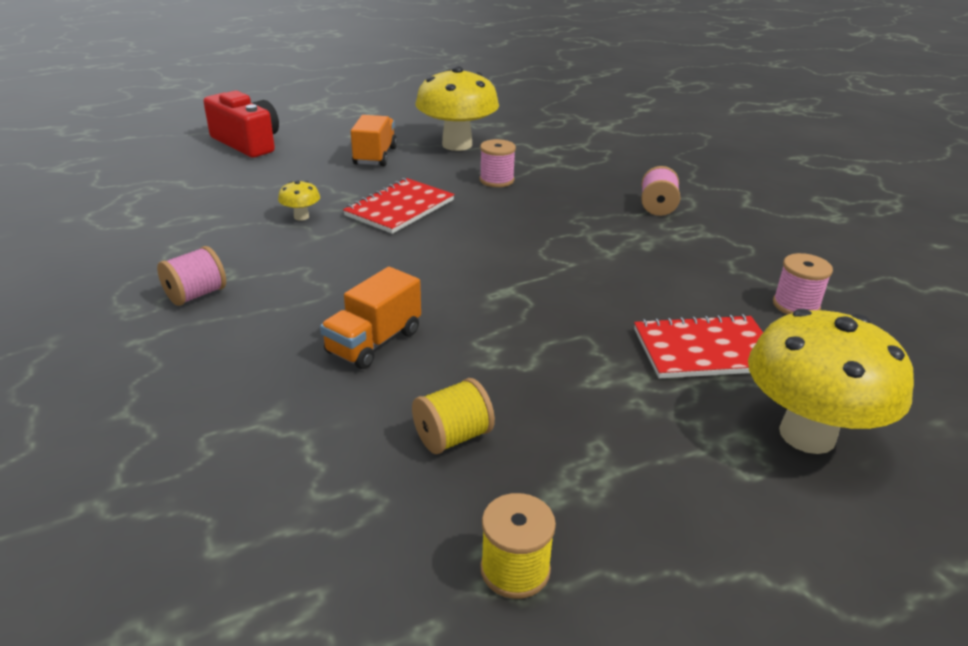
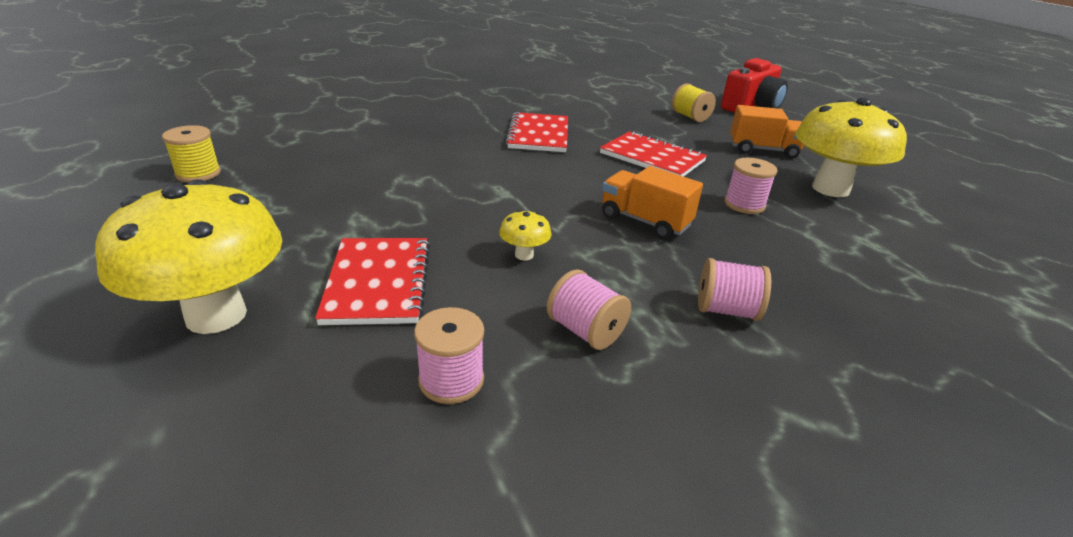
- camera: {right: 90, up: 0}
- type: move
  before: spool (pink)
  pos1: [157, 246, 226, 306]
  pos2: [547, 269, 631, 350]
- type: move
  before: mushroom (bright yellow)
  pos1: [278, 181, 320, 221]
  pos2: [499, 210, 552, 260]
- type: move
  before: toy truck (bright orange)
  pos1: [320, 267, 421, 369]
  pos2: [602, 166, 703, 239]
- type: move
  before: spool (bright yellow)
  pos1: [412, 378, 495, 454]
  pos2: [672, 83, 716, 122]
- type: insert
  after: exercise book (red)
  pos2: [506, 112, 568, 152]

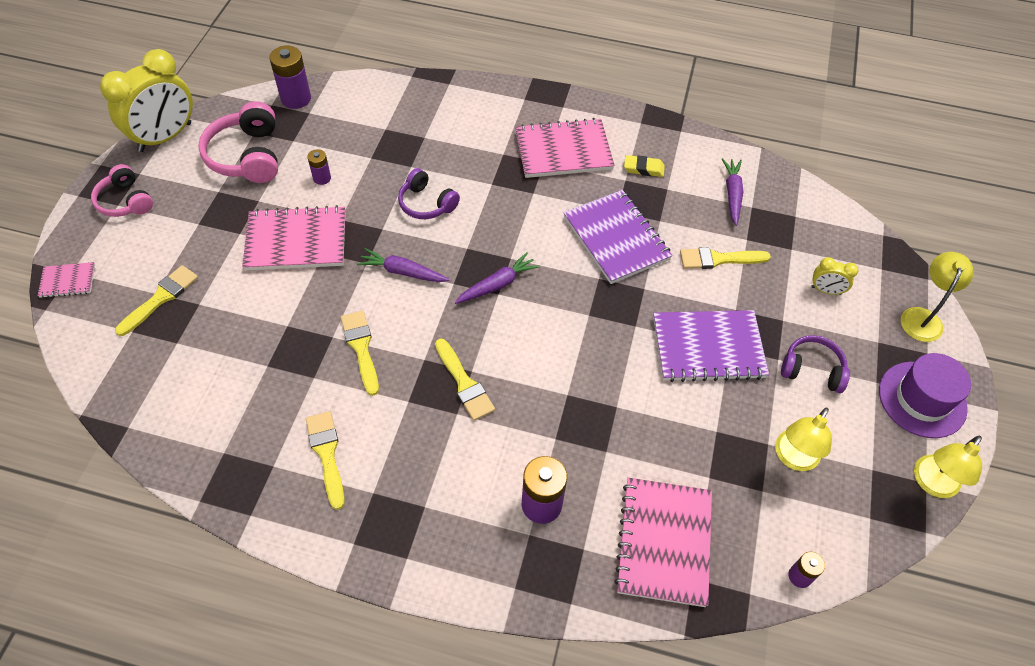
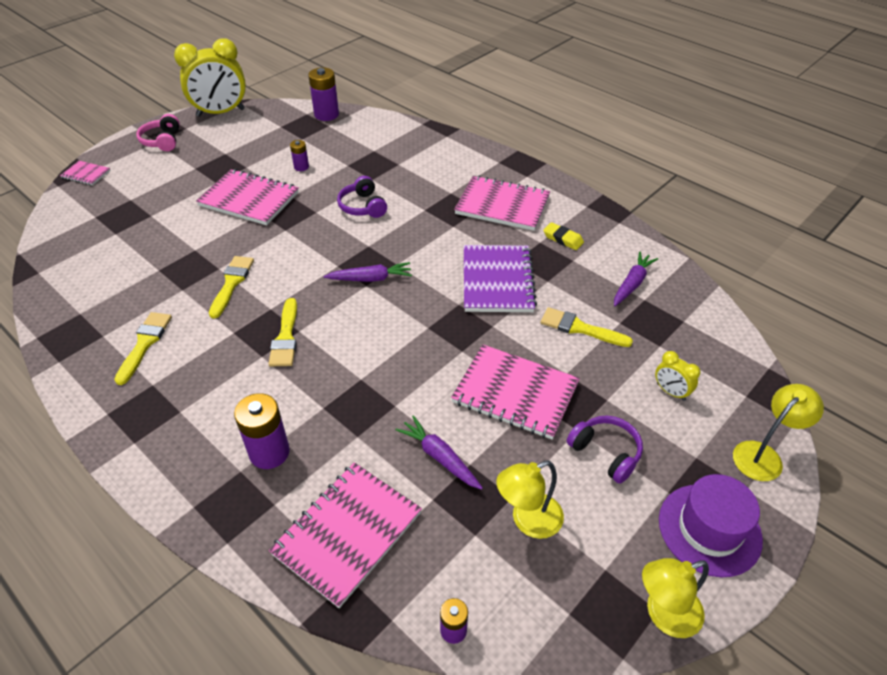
- camera: {right: 30, up: -10}
- type: delete
  before: brush (bright yellow)
  pos1: [115, 265, 198, 336]
- type: delete
  before: headphones (pink)
  pos1: [198, 101, 278, 183]
- type: move
  before: carrot (violet)
  pos1: [357, 248, 450, 282]
  pos2: [396, 415, 483, 490]
- type: recolor
  before: exercise book (violet)
  after: exercise book (pink)
  pos1: [653, 310, 769, 382]
  pos2: [451, 345, 580, 440]

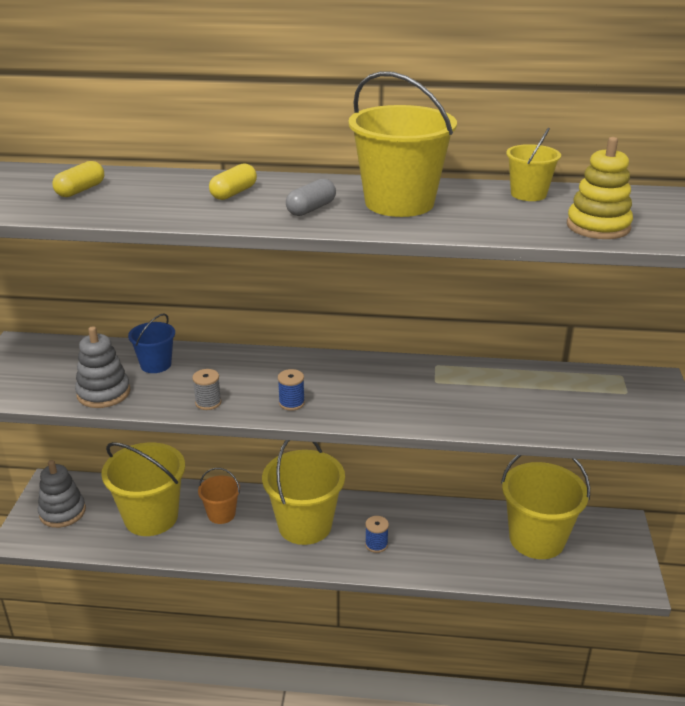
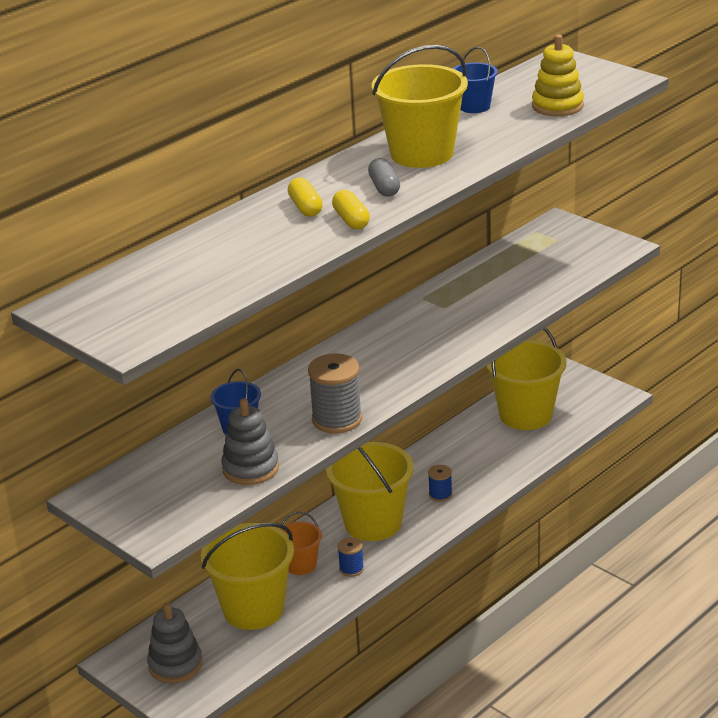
- camera: {right: -50, up: 0}
- type: move
  before: pill shape (bright yellow)
  pos1: [53, 161, 104, 197]
  pos2: [332, 190, 370, 229]
- type: resize
  before: spool (grey)
  pos1: [192, 369, 221, 410]
  pos2: [308, 354, 362, 433]
  scale: 1.88
- type: move
  before: spool (blue)
  pos1: [278, 369, 305, 411]
  pos2: [337, 537, 364, 577]
- type: recolor
  before: sand bucket (bright yellow)
  after: sand bucket (blue)
  pos1: [506, 128, 561, 201]
  pos2: [452, 47, 498, 113]

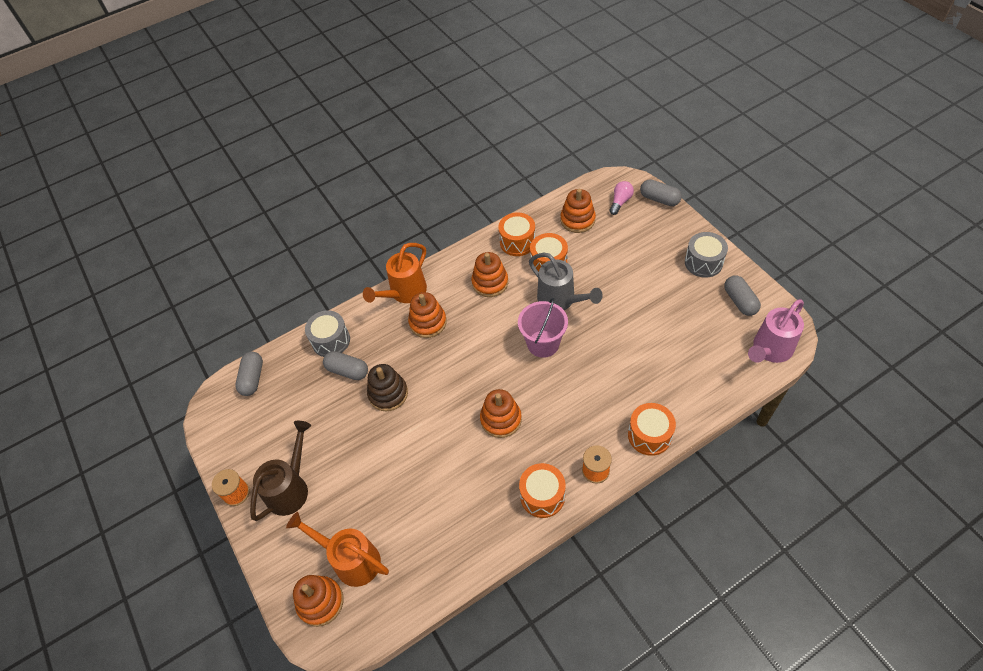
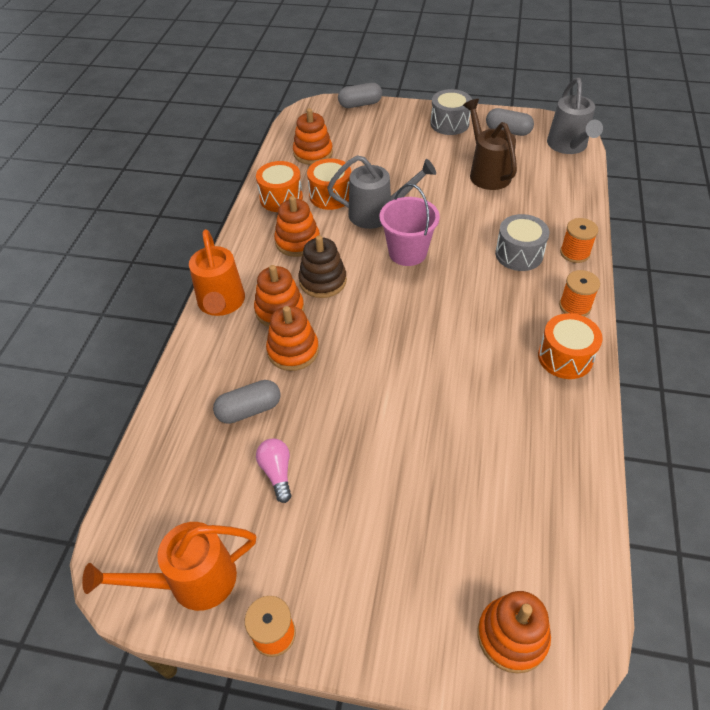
- camera: {right: -50, up: -5}
- type: delete
  before: pill shape (grey)
  pos1: [235, 352, 263, 396]
- type: move
  before: watering pot (brown)
  pos1: [250, 421, 311, 521]
  pos2: [463, 99, 517, 190]
- type: move
  before: watering pot (bright orange)
  pos1: [286, 512, 389, 587]
  pos2: [82, 522, 256, 611]
- type: move
  before: toy drum (grey)
  pos1: [305, 310, 350, 357]
  pos2: [495, 214, 550, 271]
- type: move
  before: stacking toy (brown)
  pos1: [367, 364, 408, 411]
  pos2: [299, 235, 347, 298]
- type: move
  before: stacking toy (bright orange)
  pos1: [480, 389, 522, 438]
  pos2: [266, 306, 319, 371]
- type: move
  before: lightbulb (pink)
  pos1: [610, 181, 634, 215]
  pos2: [256, 439, 292, 503]
- type: replace
  before: toy drum (bright orange)
  after: spool (bright orange)
  pos1: [628, 403, 676, 456]
  pos2: [560, 218, 598, 263]
- type: recolor
  before: watering pot (pink)
  after: watering pot (grey)
  pos1: [748, 300, 804, 363]
  pos2: [547, 78, 603, 154]

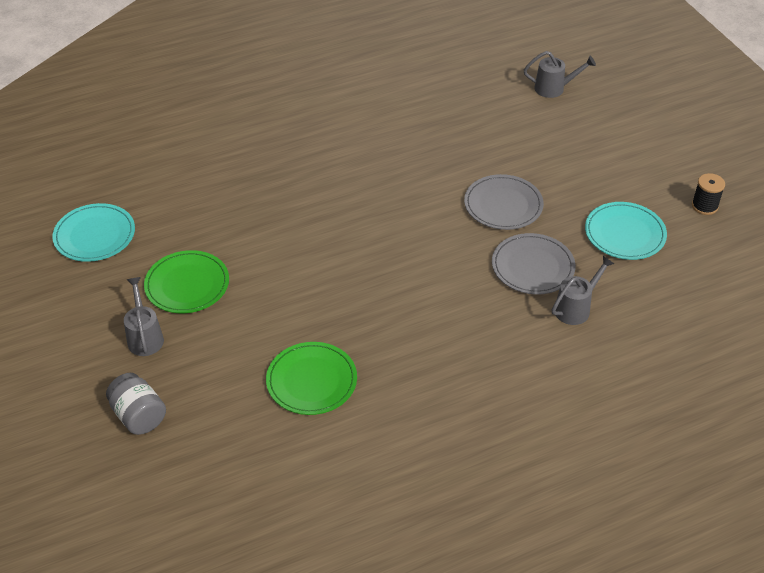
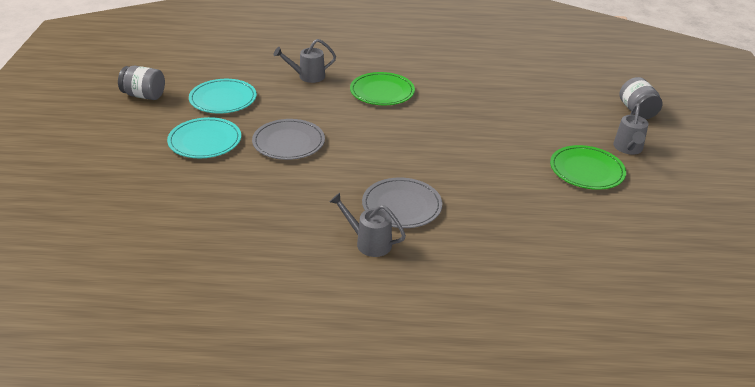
- camera: {right: -155, up: -10}
- type: move
  before: dinner plate (aqua)
  pos1: [52, 203, 135, 262]
  pos2: [167, 117, 241, 158]
- type: move
  before: dinner plate (leaf-green)
  pos1: [266, 342, 357, 415]
  pos2: [350, 72, 415, 105]
- type: move
  before: dinner plate (grey)
  pos1: [492, 233, 576, 295]
  pos2: [362, 178, 442, 228]
- type: move
  before: watering pot (grey)
  pos1: [524, 51, 596, 98]
  pos2: [330, 193, 406, 257]
- type: replace
  before: spool (black)
  after: preserve jar (grey)
  pos1: [692, 173, 725, 215]
  pos2: [118, 66, 165, 100]

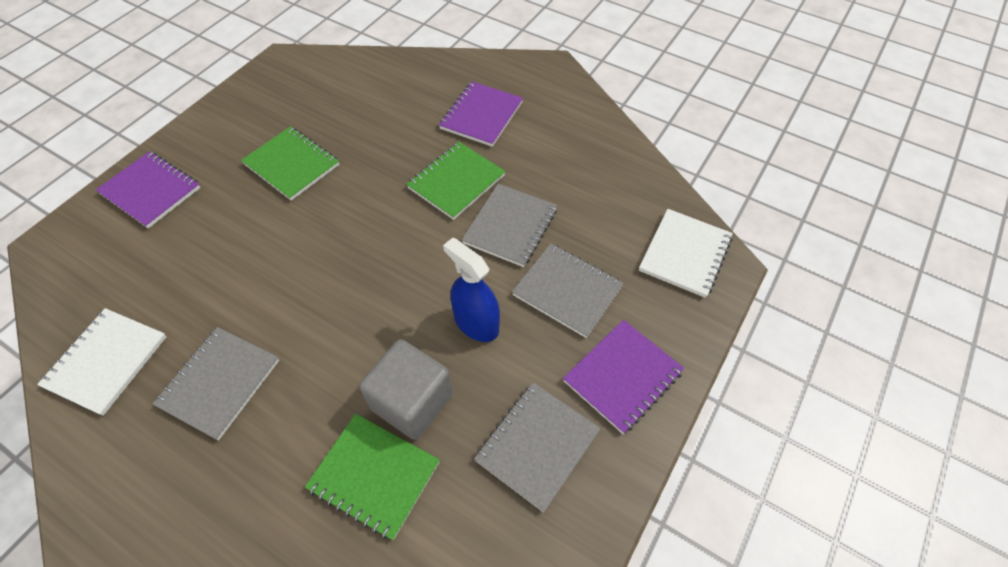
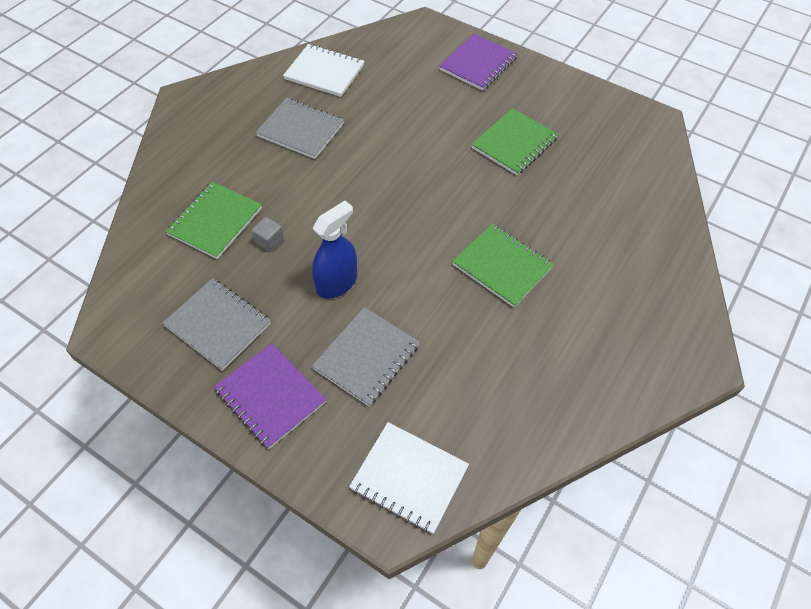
- camera: {right: 90, up: 0}
- type: resize
  before: cube (grey)
  pos1: [359, 339, 453, 440]
  pos2: [252, 217, 284, 252]
  scale: 0.44
- type: delete
  before: exercise book (violet)
  pos1: [439, 81, 523, 147]
- type: delete
  before: exercise book (grey)
  pos1: [462, 184, 557, 267]

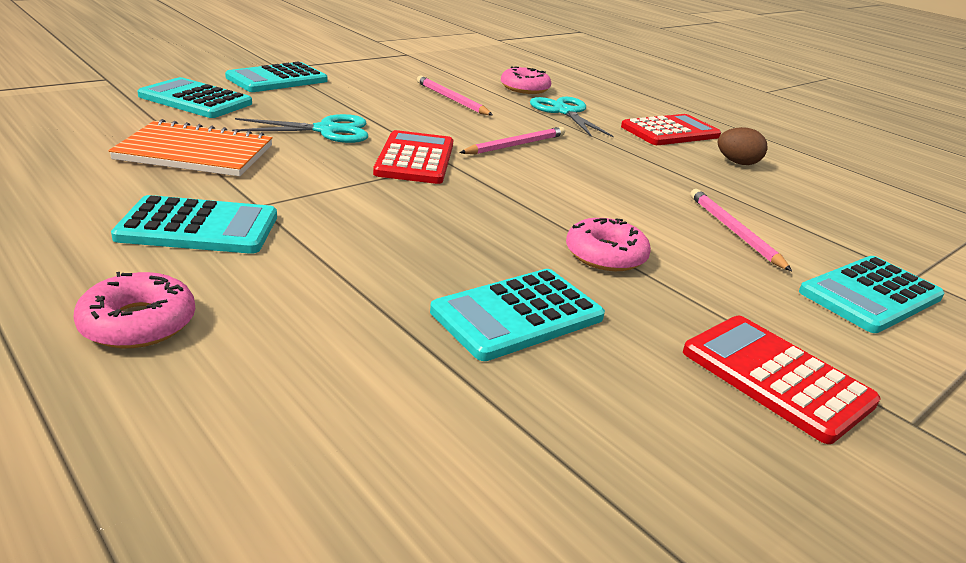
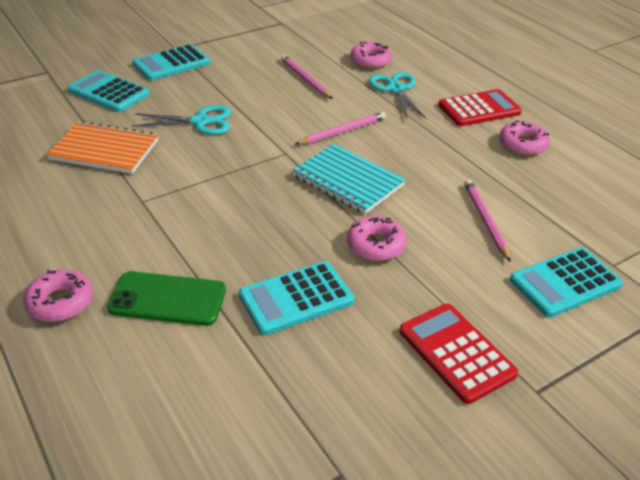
- camera: {right: 10, up: 10}
- type: delete
  before: calculator (aqua)
  pos1: [111, 195, 277, 254]
- type: delete
  before: calculator (red)
  pos1: [373, 130, 453, 184]
- type: replace
  before: toy egg (brown)
  after: donut (pink)
  pos1: [717, 127, 768, 165]
  pos2: [499, 121, 550, 155]
- type: insert
  after: mobile phone (leaf-green)
  pos2: [107, 271, 226, 326]
- type: insert
  after: exercise book (aqua)
  pos2: [292, 144, 406, 214]

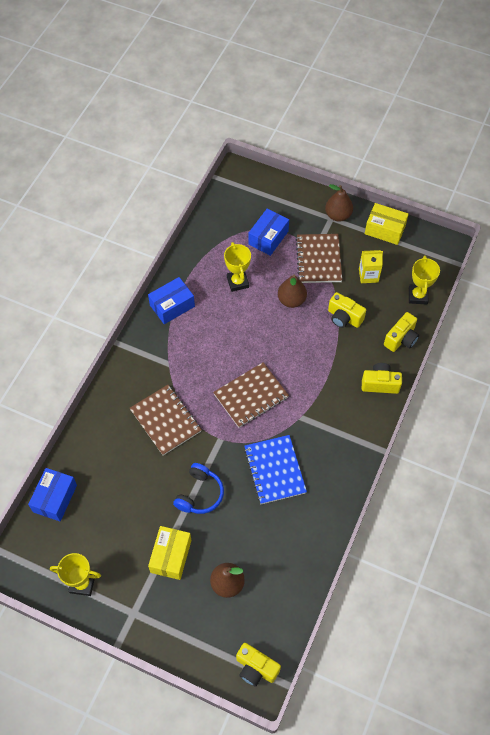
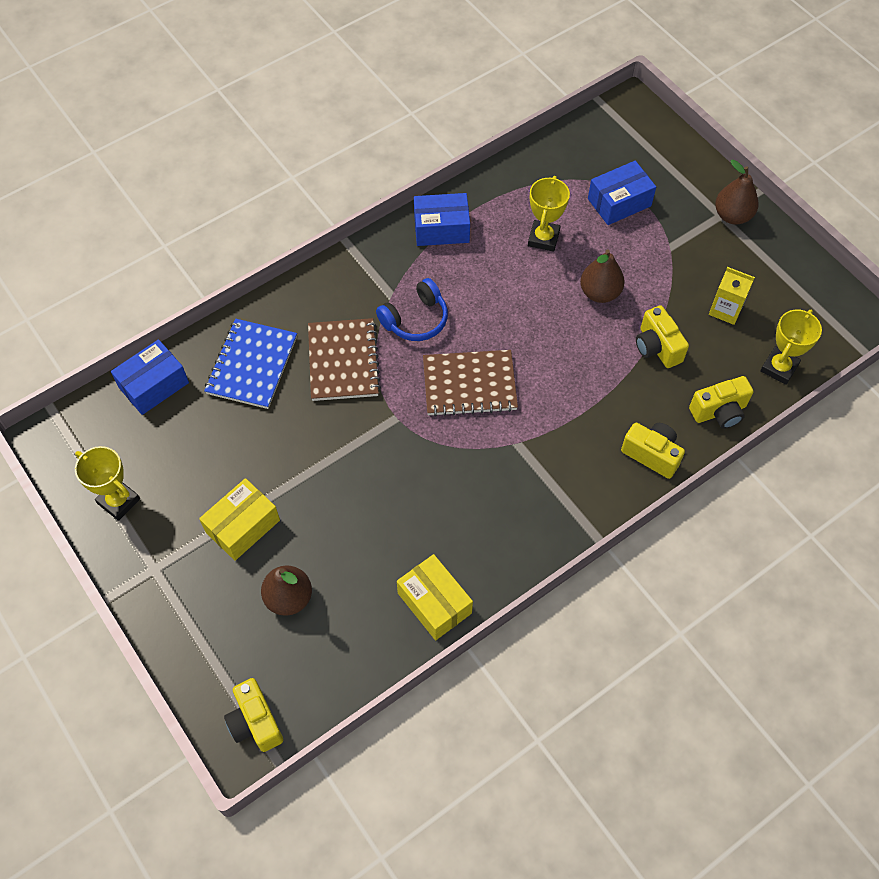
- camera: {right: 30, up: 0}
- type: move
  before: headphones (blue)
  pos1: [173, 463, 224, 514]
  pos2: [376, 278, 448, 341]
- type: move
  before: exercise book (blue)
  pos1: [244, 435, 307, 504]
  pos2: [204, 319, 297, 409]
- type: delete
  before: exercise book (brown)
  pos1: [295, 234, 342, 283]
- type: move
  before: package (bright yellow)
  pos1: [365, 203, 409, 245]
  pos2: [397, 554, 473, 640]

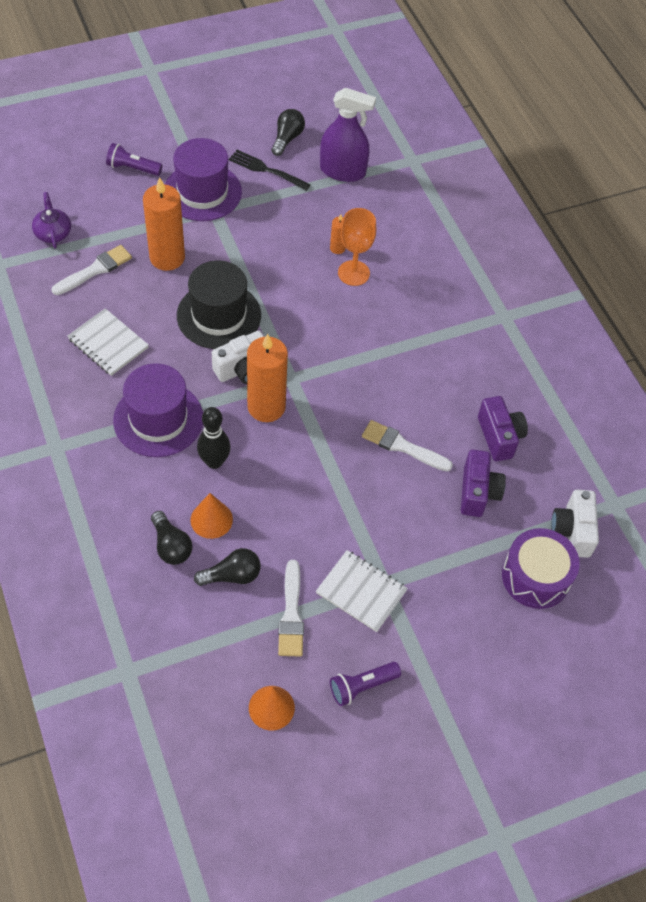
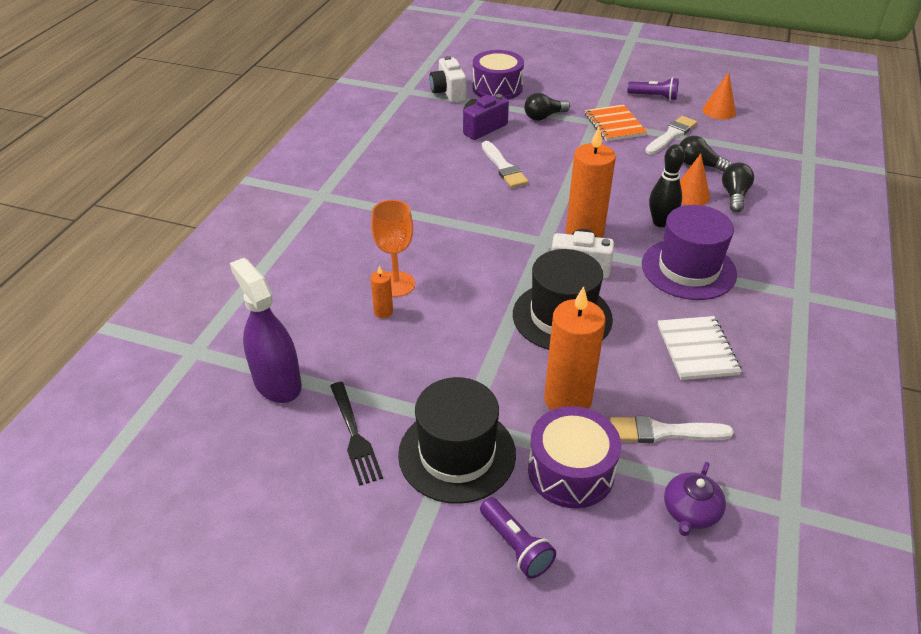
- camera: {right: -135, up: -15}
- type: recolor
  before: tall hat (violet)
  after: tall hat (black)
  pos1: [165, 138, 242, 221]
  pos2: [398, 377, 516, 504]
- type: move
  before: lightbulb (black)
  pos1: [271, 109, 305, 156]
  pos2: [524, 93, 570, 121]
- type: recolor
  before: exercise book (snow-white)
  after: exercise book (bright orange)
  pos1: [316, 550, 408, 632]
  pos2: [585, 104, 647, 141]
- type: delete
  before: compact camera (violet)
  pos1: [478, 396, 528, 461]
- type: rotate
  before: compact camera (snow-white)
  pos1: [551, 490, 599, 558]
  pos2: [429, 56, 466, 102]
  turn: 120
- type: insert
  after: toy drum (violet)
  pos2: [528, 406, 621, 508]

